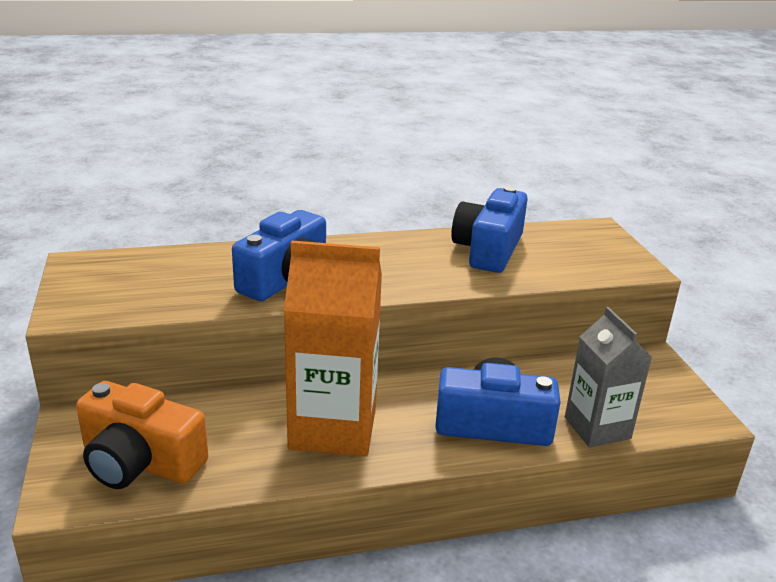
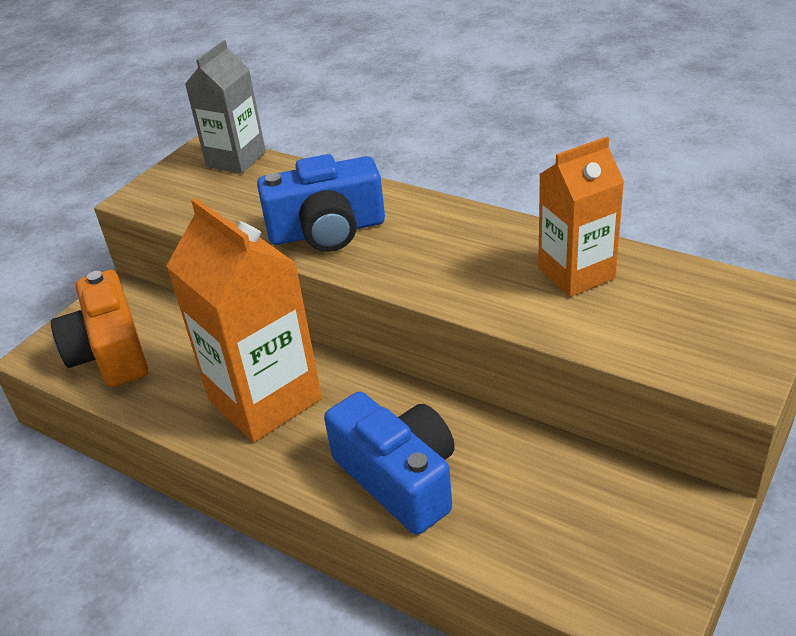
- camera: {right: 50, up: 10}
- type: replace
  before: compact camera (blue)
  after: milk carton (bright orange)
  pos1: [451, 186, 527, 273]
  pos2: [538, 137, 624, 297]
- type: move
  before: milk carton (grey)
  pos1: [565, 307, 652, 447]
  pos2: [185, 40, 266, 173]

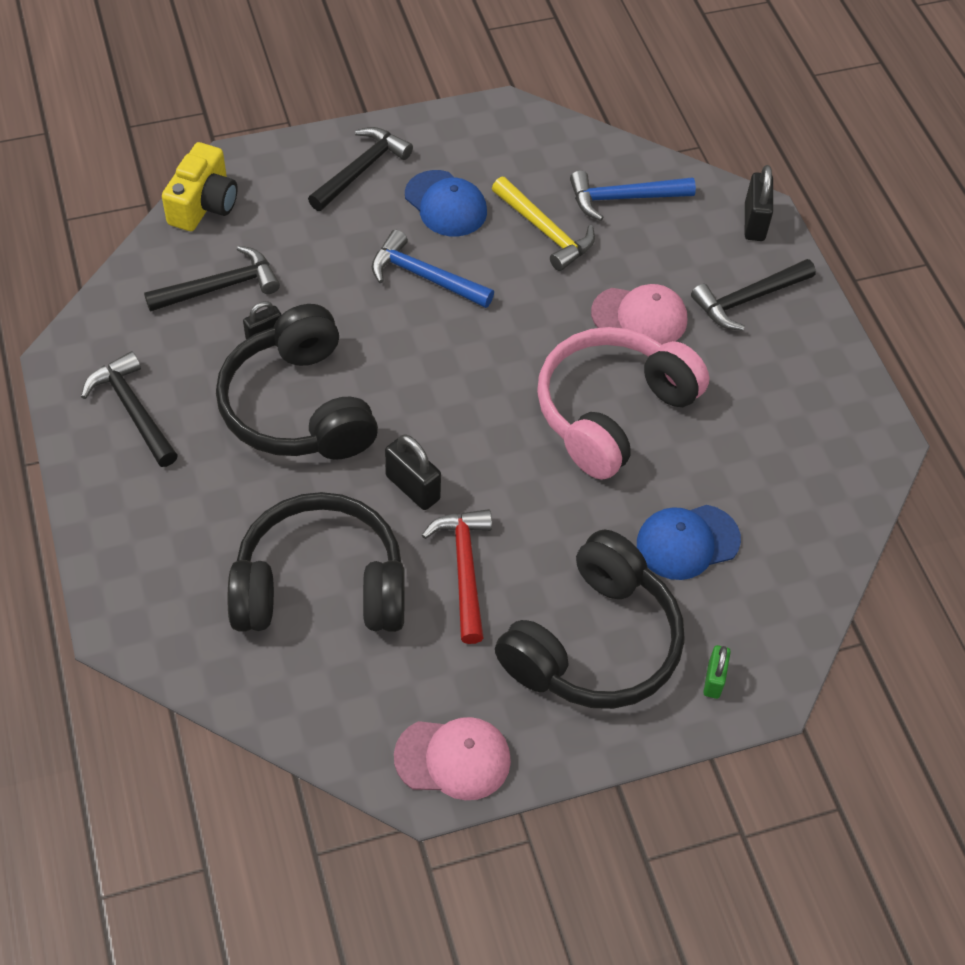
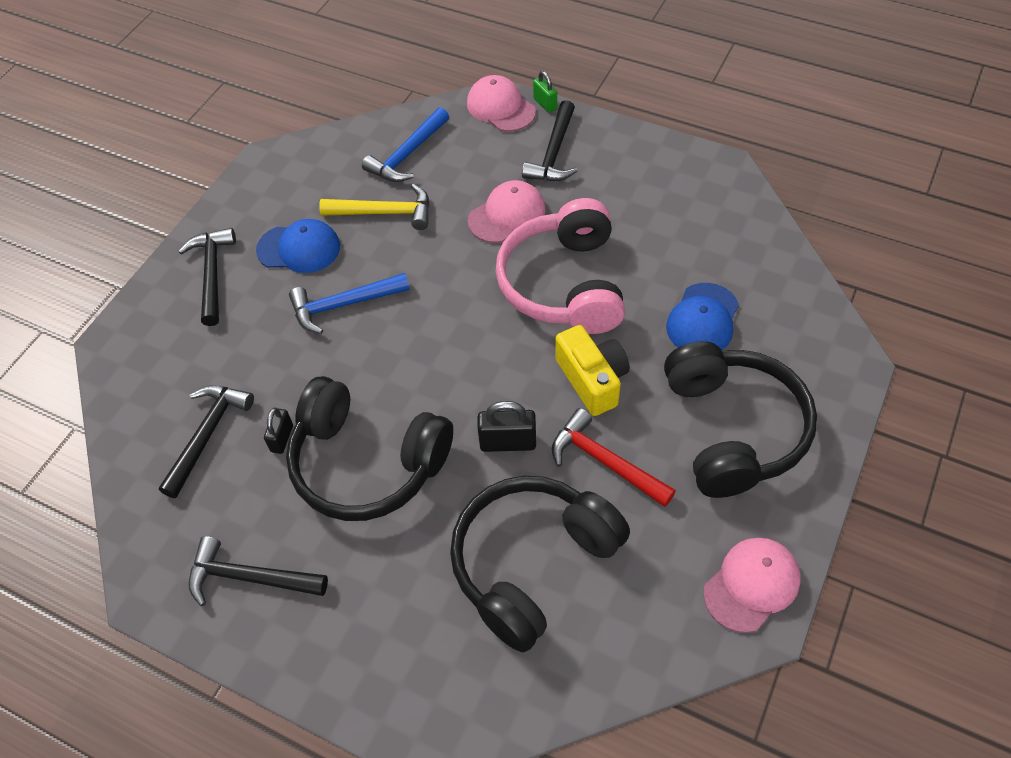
- camera: {right: -40, up: 0}
- type: move
  before: compact camera (bright yellow)
  pos1: [162, 142, 238, 231]
  pos2: [555, 325, 630, 416]
- type: move
  before: padlock (leaf-green)
  pos1: [703, 645, 731, 699]
  pos2: [533, 71, 557, 113]
- type: replace
  before: padlock (black)
  after: cap (pink)
  pos1: [745, 165, 773, 241]
  pos2: [467, 75, 536, 132]

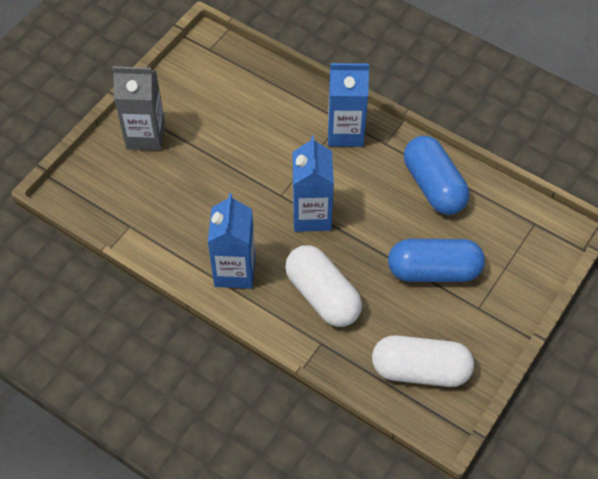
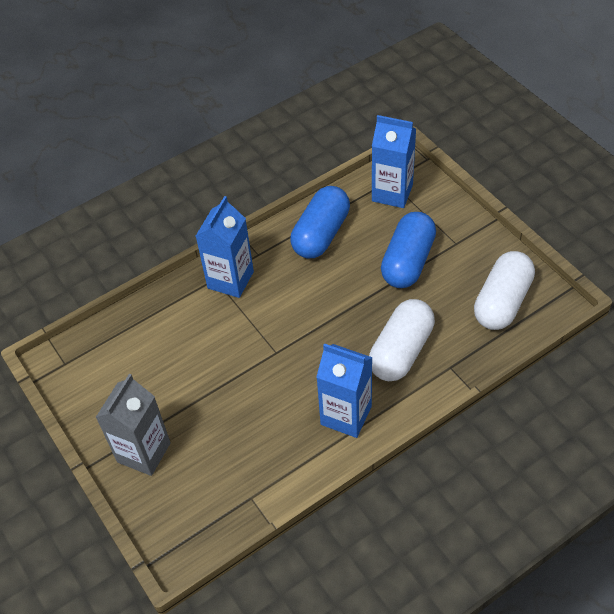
- camera: {right: -65, up: -5}
- type: rotate
  before: pill shape (snow-white)
  pos1: [285, 245, 362, 327]
  pos2: [369, 299, 435, 381]
  turn: -45
- type: move
  before: milk carton (blue)
  pos1: [292, 135, 334, 232]
  pos2: [372, 115, 416, 208]
- type: rotate
  before: pill shape (blue)
  pos1: [404, 136, 469, 215]
  pos2: [291, 186, 350, 258]
  turn: -60

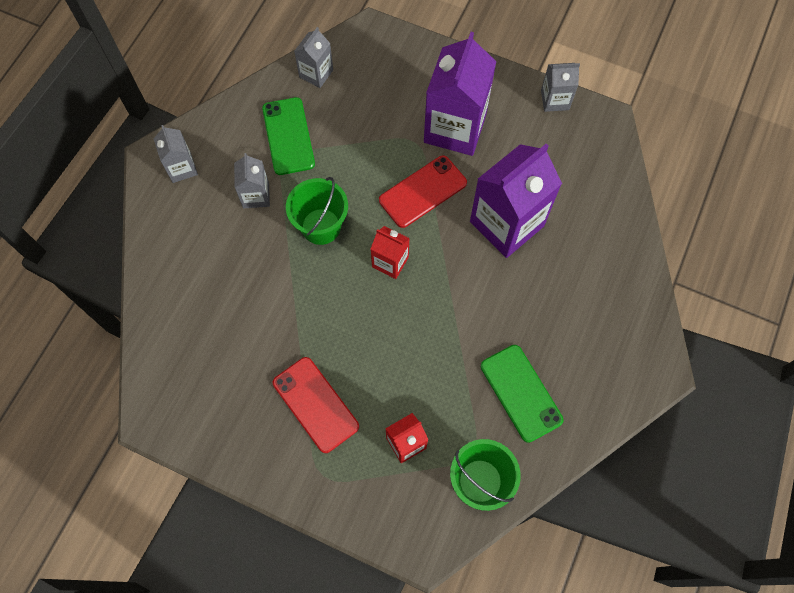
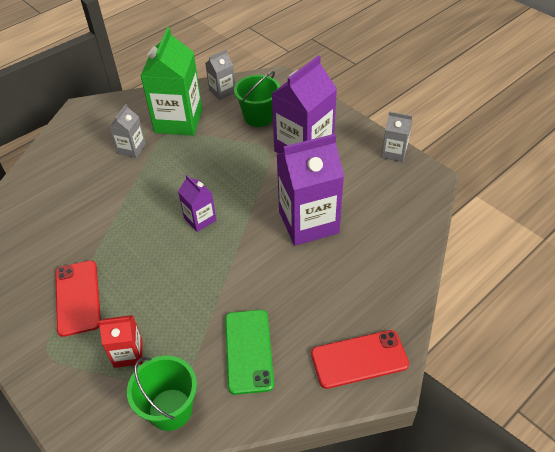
- camera: {right: 25, up: -20}
- type: delete
  before: milk carton (grey)
  pos1: [153, 125, 198, 183]
- type: replace
  before: mobile phone (leaf-green)
  after: milk carton (leaf-green)
  pos1: [262, 97, 315, 175]
  pos2: [141, 27, 203, 136]
- type: move
  before: sand bucket (leaf-green)
  pos1: [286, 177, 348, 245]
  pos2: [234, 71, 280, 127]
- type: recolor
  before: milk carton (red)
  after: milk carton (violet)
  pos1: [371, 226, 410, 279]
  pos2: [178, 175, 216, 232]
- type: move
  before: mobile phone (red)
  pos1: [379, 156, 467, 228]
  pos2: [311, 330, 409, 389]

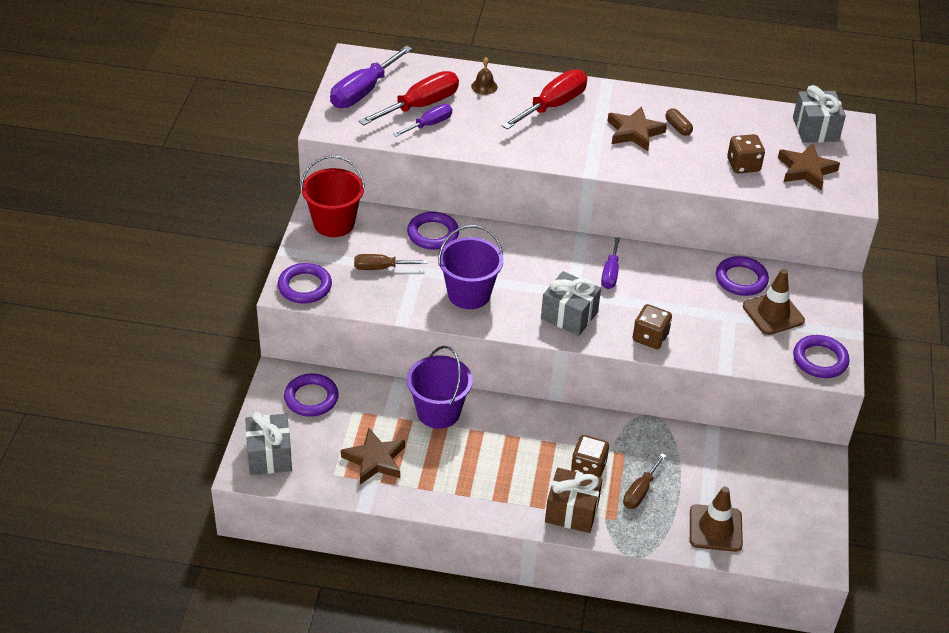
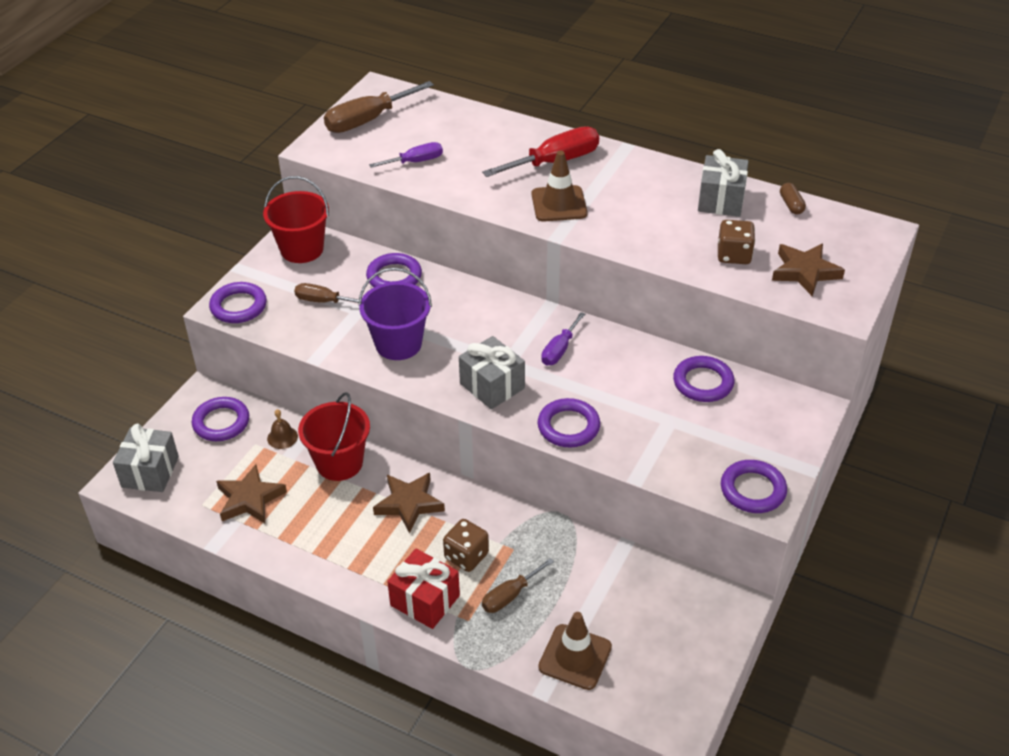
- camera: {right: 20, up: 0}
- type: recolor
  before: screwdriver (violet)
  after: screwdriver (brown)
  pos1: [330, 46, 412, 108]
  pos2: [324, 81, 434, 133]
- type: delete
  before: screwdriver (red)
  pos1: [359, 71, 459, 126]
- type: recolor
  before: sand bucket (violet)
  after: sand bucket (red)
  pos1: [407, 346, 473, 429]
  pos2: [298, 392, 370, 481]
- type: move
  before: school bell (brown)
  pos1: [471, 58, 498, 95]
  pos2: [267, 409, 298, 449]
- type: recolor
  before: wrapped gift (brown)
  after: wrapped gift (red)
  pos1: [545, 468, 603, 533]
  pos2: [387, 549, 460, 629]
- type: move
  before: star (brown)
  pos1: [608, 106, 667, 151]
  pos2: [373, 473, 445, 533]
- type: replace
  before: game die (brown)
  after: ring (violet)
  pos1: [632, 304, 672, 349]
  pos2: [538, 398, 600, 448]
- type: move
  before: pill shape (brown)
  pos1: [665, 108, 693, 136]
  pos2: [780, 183, 806, 215]
- type: move
  before: road cone (brown)
  pos1: [743, 269, 805, 335]
  pos2: [531, 151, 588, 222]
- type: move
  before: wrapped gift (grey)
  pos1: [793, 85, 846, 143]
  pos2: [698, 149, 749, 217]

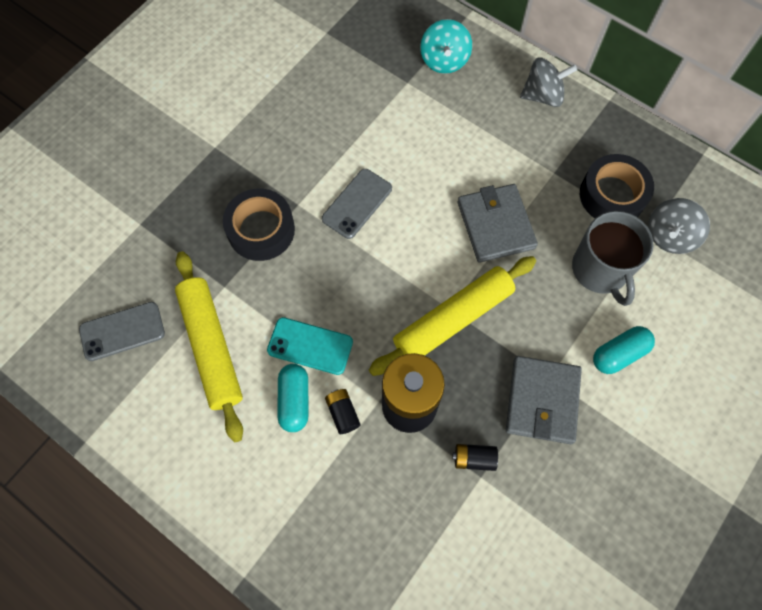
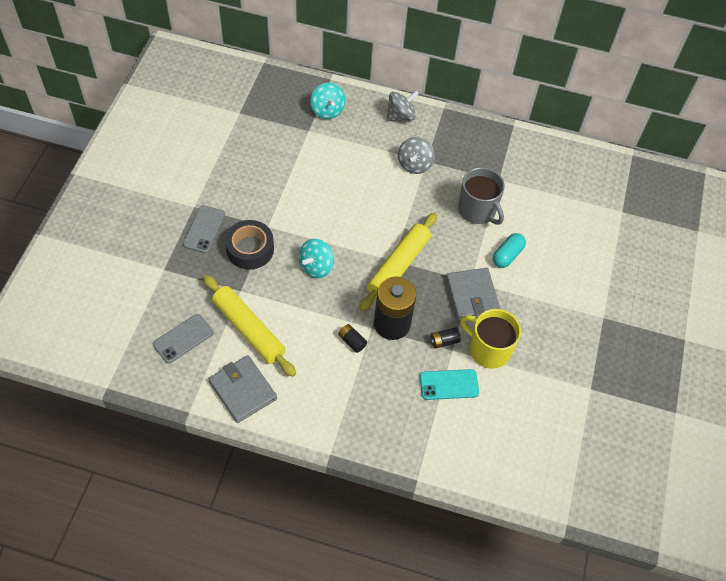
- camera: {right: -25, up: -10}
- type: move
  before: mobile phone (aqua)
  pos1: [267, 317, 353, 375]
  pos2: [420, 369, 479, 400]
- type: delete
  before: pill shape (aqua)
  pos1: [277, 364, 309, 432]
- type: move
  before: mobile phone (grey)
  pos1: [322, 169, 392, 239]
  pos2: [183, 205, 225, 253]
- type: move
  before: card wallet (grey)
  pos1: [458, 184, 538, 263]
  pos2: [209, 355, 277, 423]
- type: delete
  before: tape (black)
  pos1: [580, 154, 654, 218]
- type: move
  before: toy top (grey)
  pos1: [648, 198, 710, 254]
  pos2: [398, 137, 435, 174]
- type: insert
  after: toy top (aqua)
  pos2: [299, 239, 334, 278]
- type: insert
  after: tea mug (bright yellow)
  pos2: [461, 309, 521, 369]

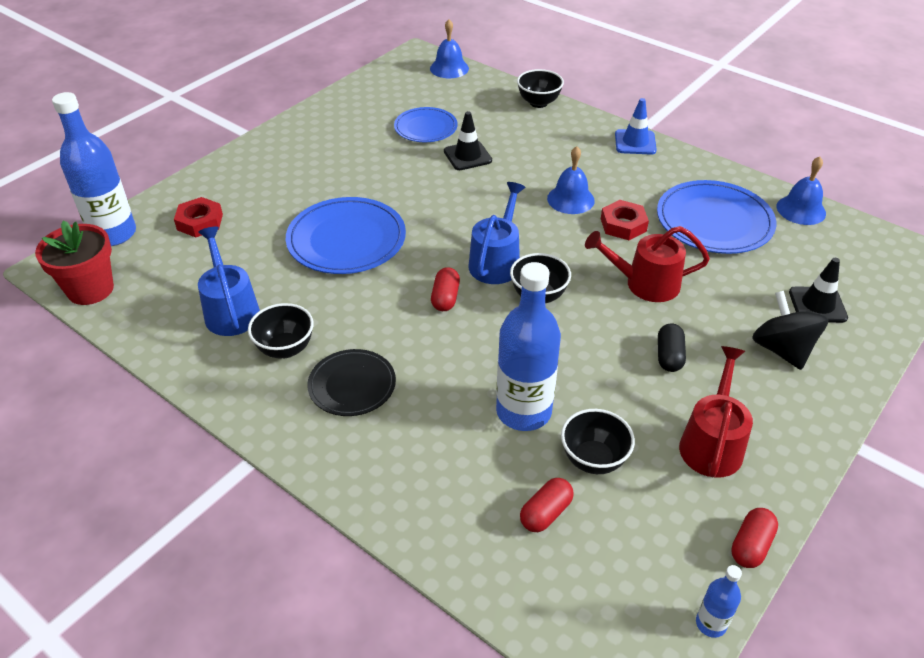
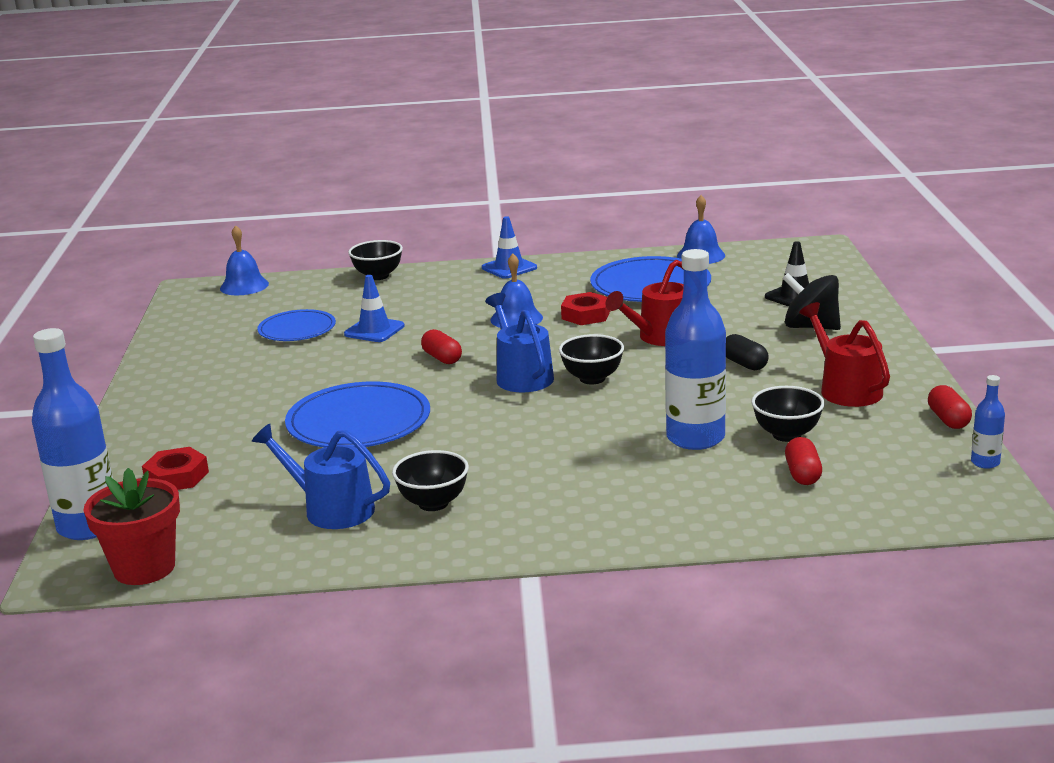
- camera: {right: -40, up: -20}
- type: delete
  before: dinner plate (black)
  pos1: [307, 349, 396, 416]
- type: move
  before: pill shape (red)
  pos1: [431, 267, 460, 311]
  pos2: [421, 329, 462, 364]
- type: recolor
  before: road cone (black)
  after: road cone (blue)
  pos1: [444, 111, 492, 170]
  pos2: [344, 275, 405, 342]

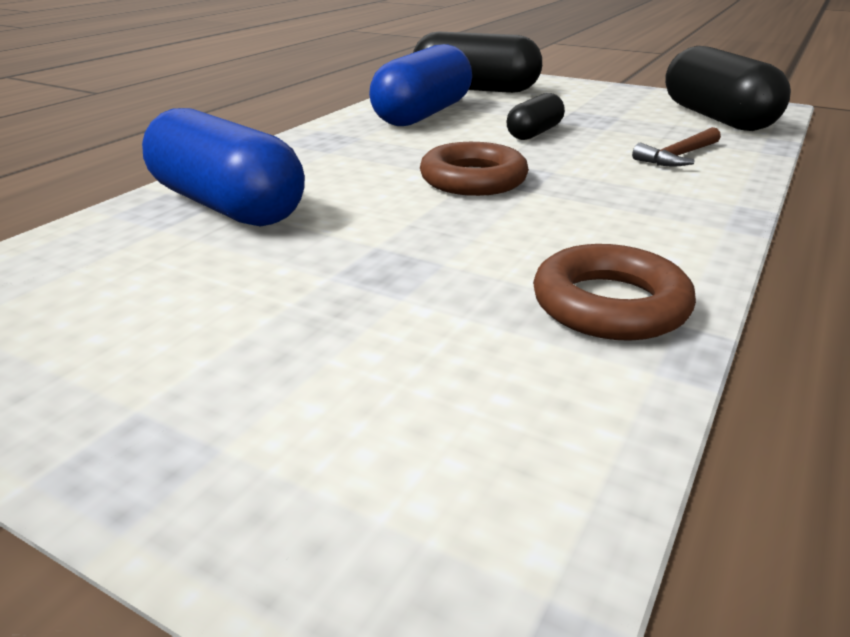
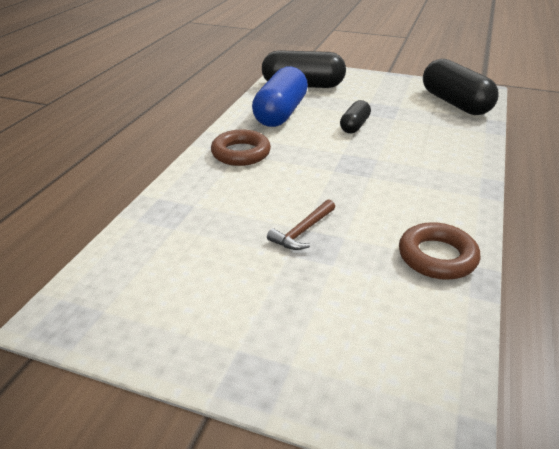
- camera: {right: -10, up: 5}
- type: delete
  before: pill shape (blue)
  pos1: [142, 108, 305, 226]
- type: move
  before: ring (brown)
  pos1: [420, 142, 529, 196]
  pos2: [211, 129, 271, 166]
- type: move
  before: claw hammer (brown)
  pos1: [632, 127, 721, 167]
  pos2: [267, 199, 335, 250]

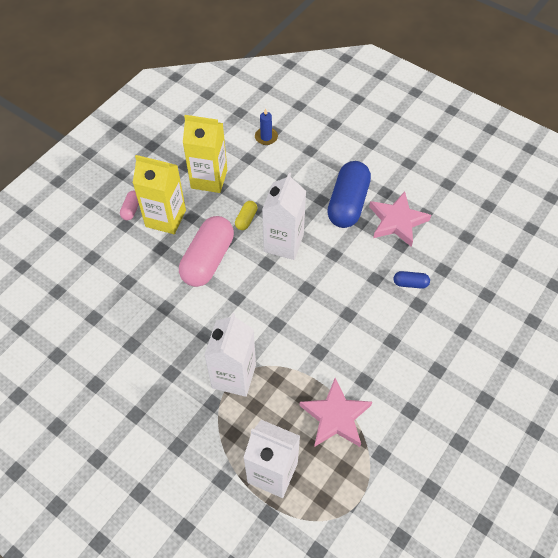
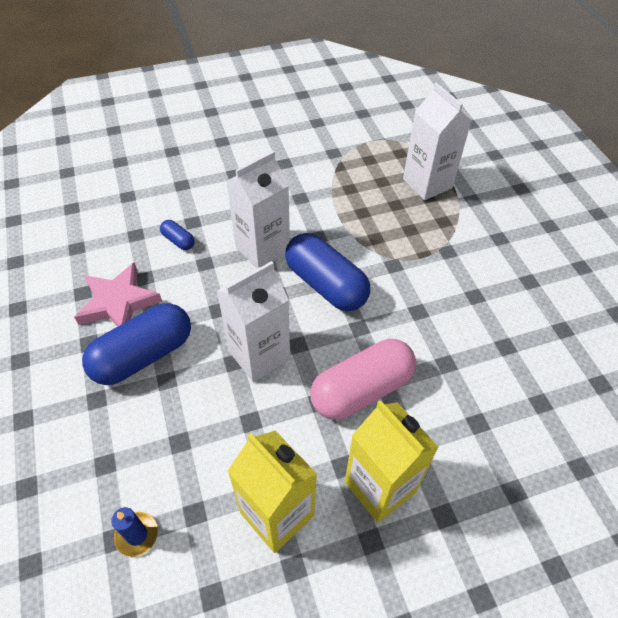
- camera: {right: -145, up: -5}
- type: delete
  before: pill shape (pink)
  pos1: [120, 190, 139, 220]
- type: move
  before: milk carton (snow-white)
  pos1: [204, 313, 256, 397]
  pos2: [226, 151, 290, 268]
- type: delete
  before: pill shape (bright yellow)
  pos1: [235, 201, 258, 230]
- type: delete
  before: star (pink)
  pos1: [299, 378, 372, 447]
- type: insert
  after: pill shape (blue)
  pos2: [285, 233, 370, 311]

